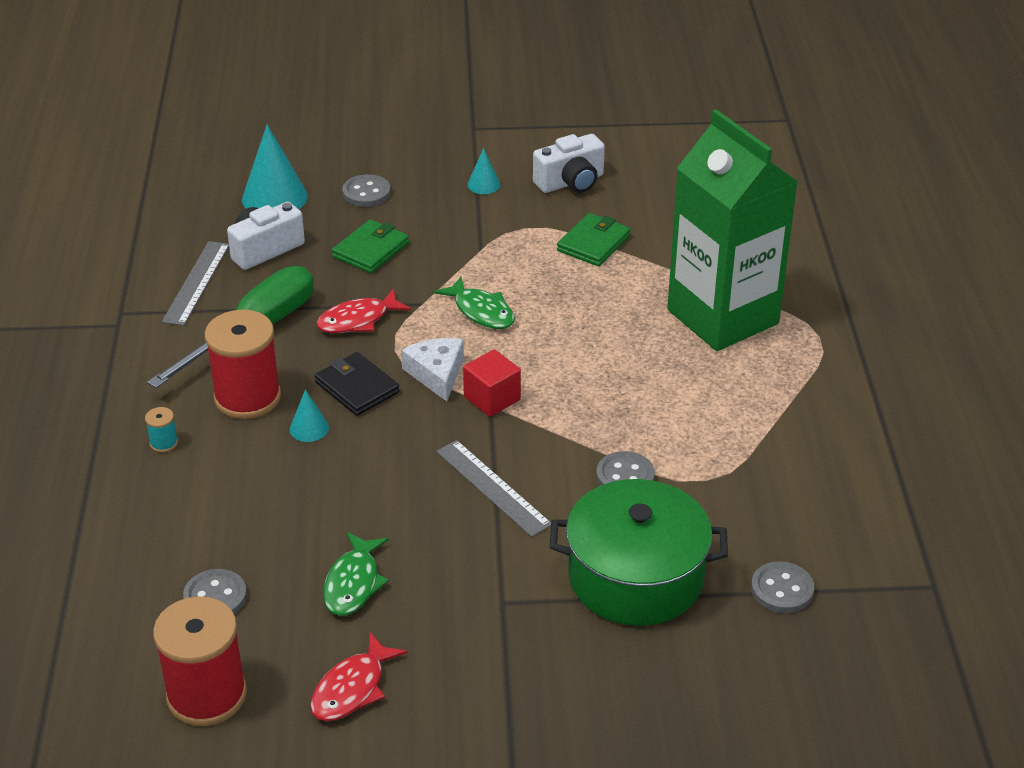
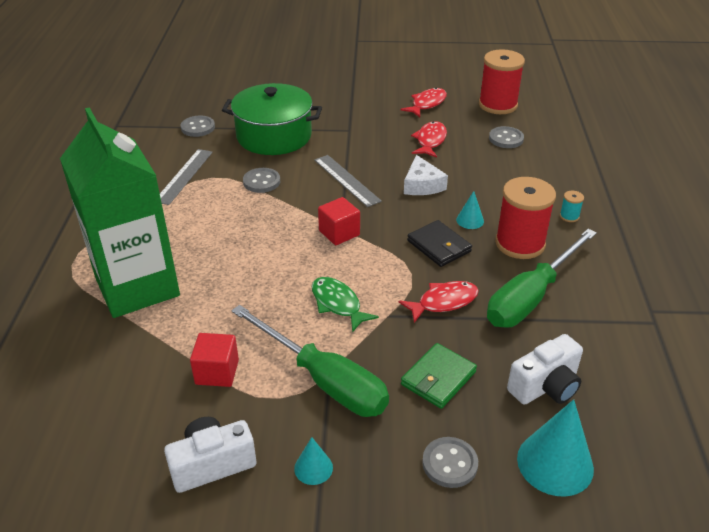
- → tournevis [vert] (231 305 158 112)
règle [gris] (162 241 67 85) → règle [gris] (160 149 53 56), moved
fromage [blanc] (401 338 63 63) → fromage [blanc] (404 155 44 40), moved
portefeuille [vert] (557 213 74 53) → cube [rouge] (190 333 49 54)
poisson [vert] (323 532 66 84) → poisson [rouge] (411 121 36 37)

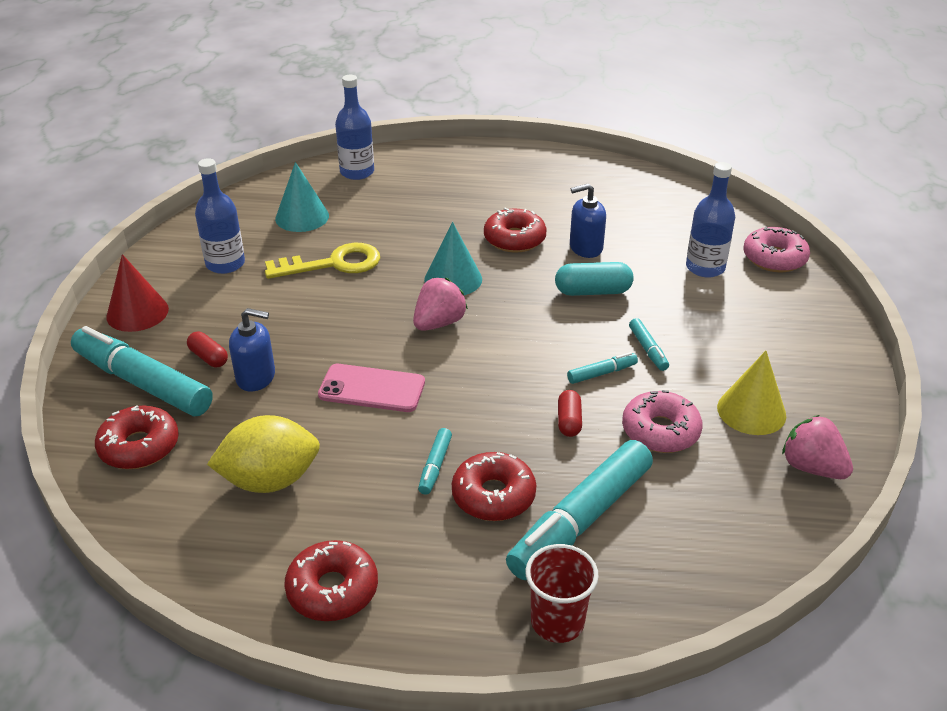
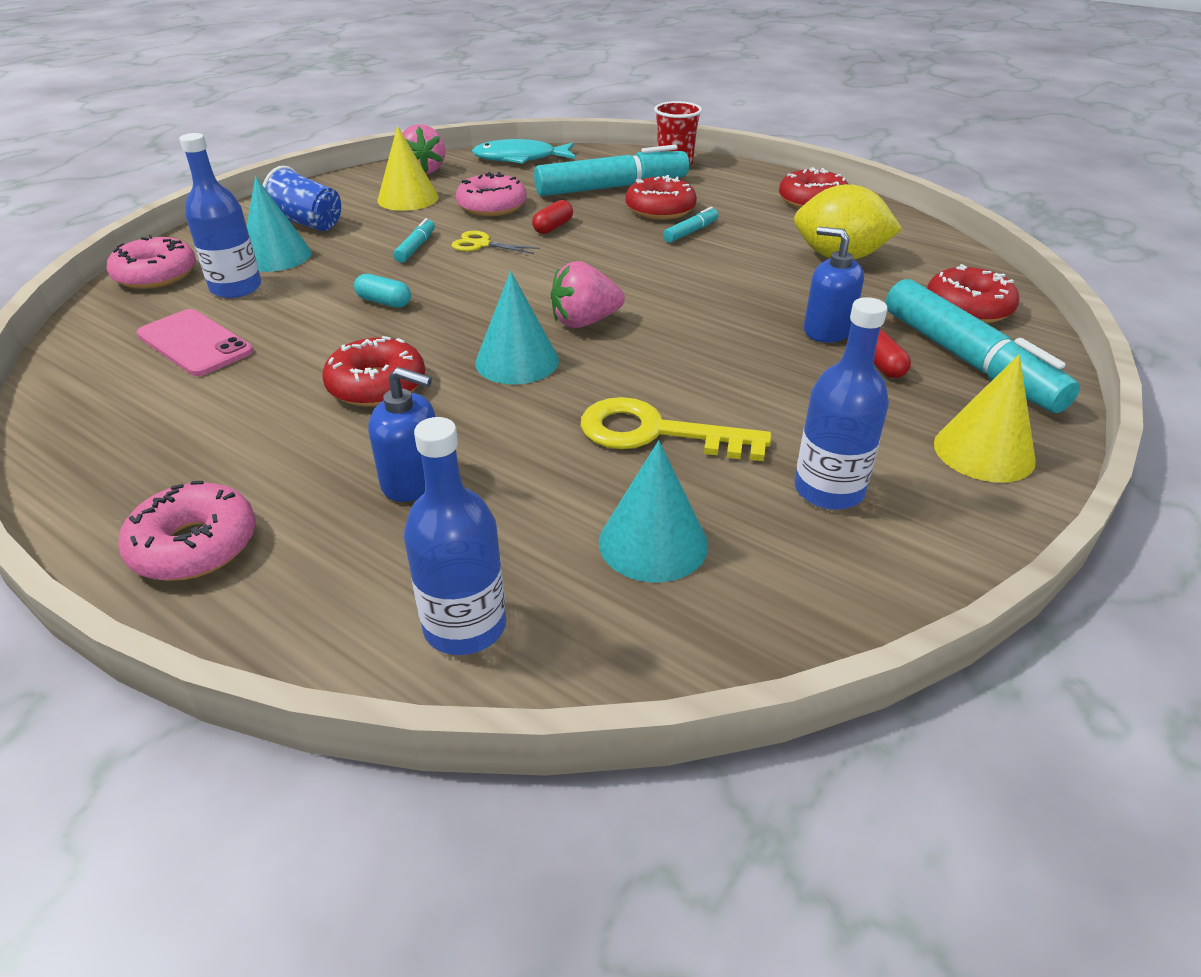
- → beignet [rose] (118 481 137 100)
- → cône [turquoise] (247 176 65 96)
- → gobelet [bleu] (263 166 78 65)
- → poisson [turquoise] (472 139 103 25)
téléphone [rose] (318 364 107 48) → téléphone [rose] (136 309 117 67), moved
distributeur de savon [bleu] (570 183 36 75) → distributeur de savon [bleu] (368 367 68 135), moved
feutre [turquoise] (567 352 71 32) → ciseaux [jaune] (452 231 88 23)
cône [rouge] (106 254 63 78) → cône [jaune] (934 354 102 129)
gélule [turquoise] (555 262 79 34) → gélule [turquoise] (354 274 57 34), x0.64

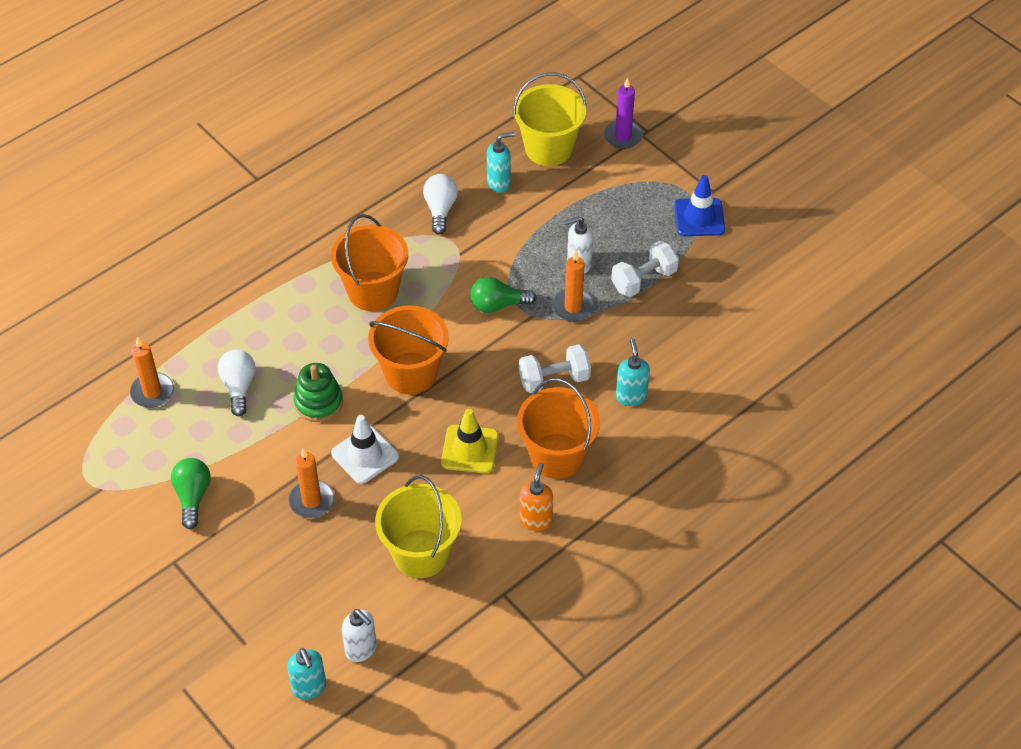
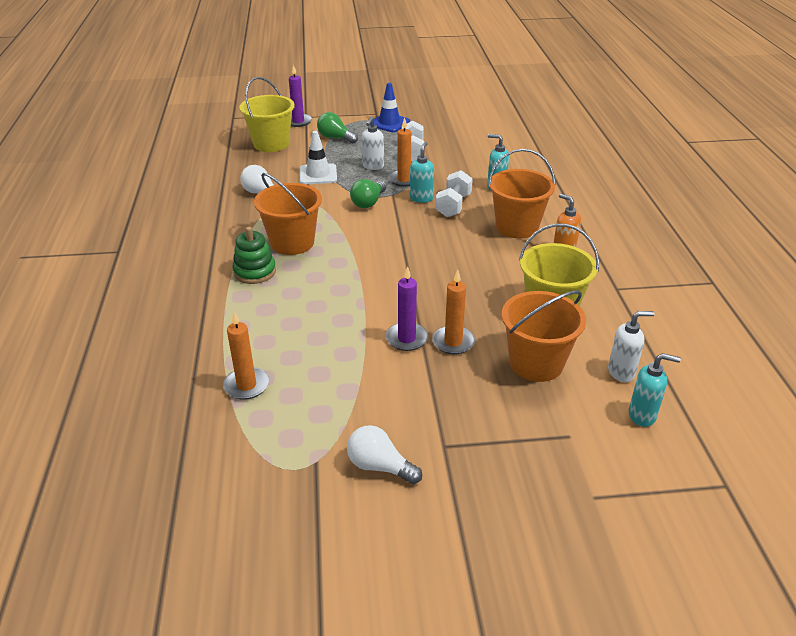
cône de chantier [jaune] (441 409 58 65) → -
- → bougie [violet] (386 266 42 85)
ampoule [vert] (171 458 40 71) → ampoule [vert] (317 112 41 31), moved
ampoule [blanc] (218 350 38 66) → ampoule [blanc] (347 425 75 59), moved
jouet à empiler [vert] (294 363 49 59) → jouet à empiler [vert] (232 227 44 57), moved
cône de chantier [blanc] (331 415 68 69) → cône de chantier [blanc] (300 131 37 53), moved
seau [orange] (368 305 81 90) → seau [orange] (502 290 84 92), moved
distributeur de savon [turquoise] (487 132 28 61) → distributeur de savon [turquoise] (410 142 24 61), moved

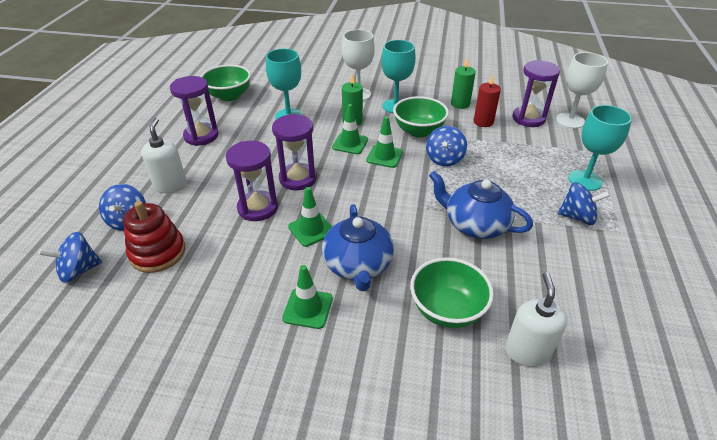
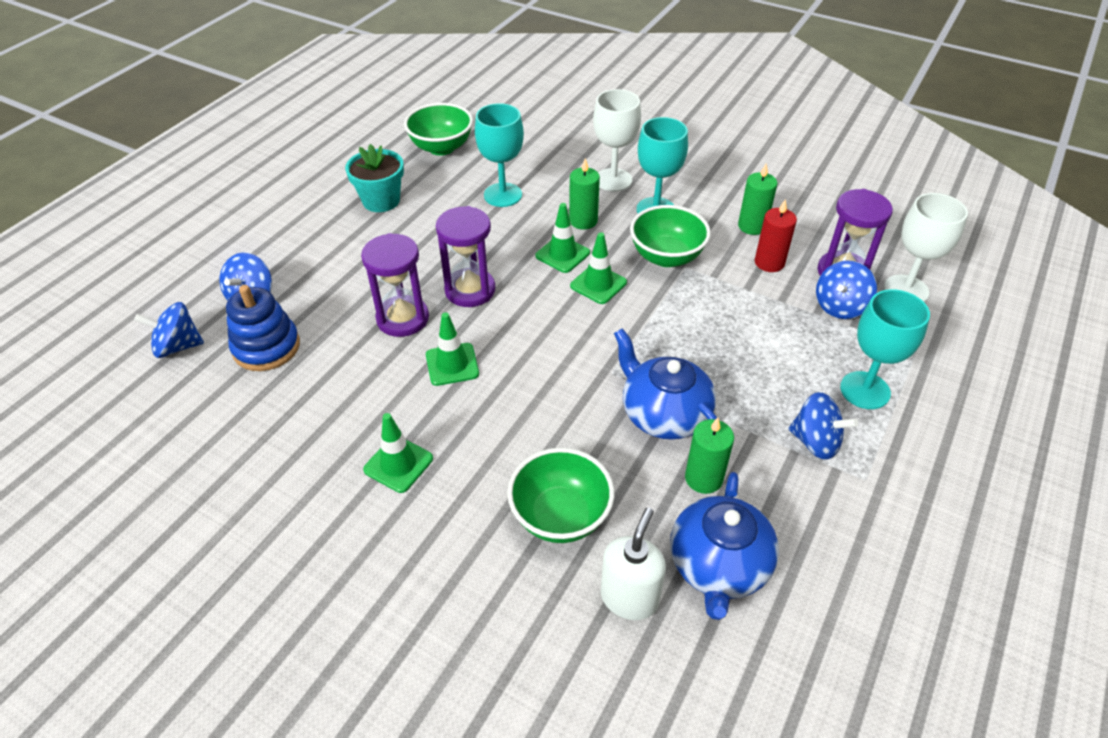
distributeur de savon [blanc] (141 118 46 75) → -
- → bougie [vert] (685 417 49 77)
théière [bleu] (322 204 72 87) → théière [bleu] (670 472 109 148), moved
toupie [bleu] (426 126 41 41) → toupie [bleu] (816 261 61 58), moved
sablier [violet] (170 76 49 70) → pot de fleurs [turquoise] (345 144 59 68)
jouet à empiler [rouge] (123 201 62 72) → jouet à empiler [bleu] (226 285 74 86)

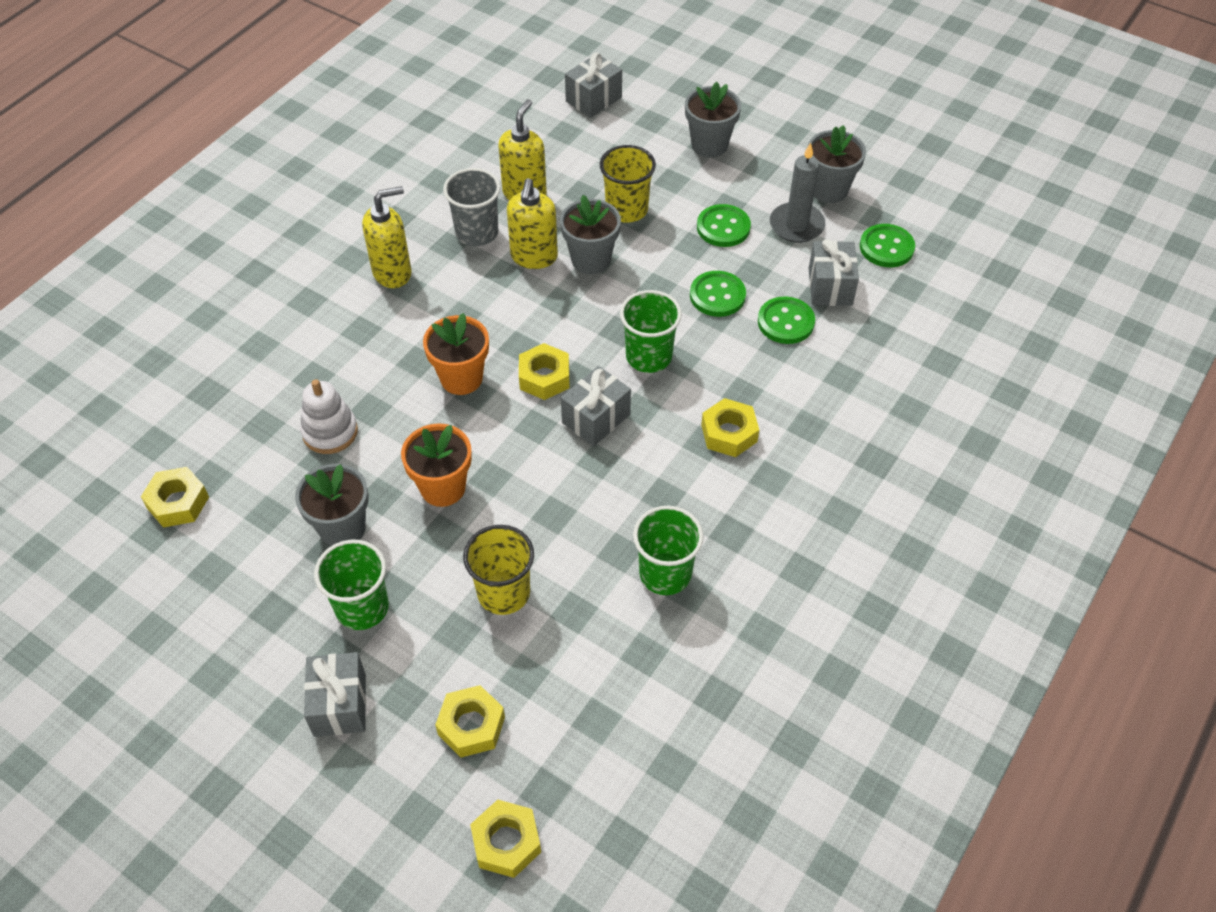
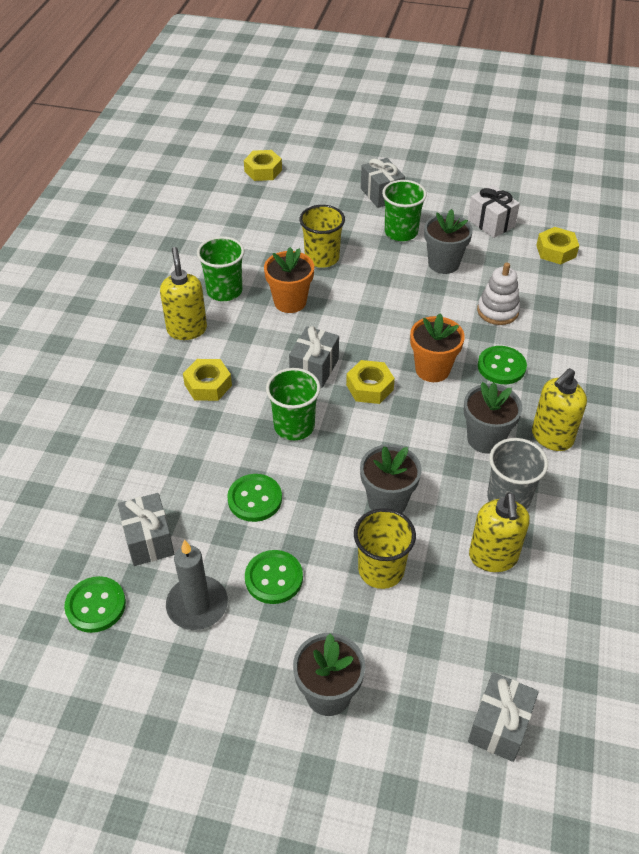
écrou [jaune] (435 685 70 73) → -
- → cadeau [blanc] (468 185 52 53)
pot de fleurs [orange] (401 423 71 84) → pot de fleurs [orange] (264 247 50 66), moved
distributeur de savon [jaune] (507 178 51 91) → distributeur de savon [jaune] (160 247 47 93), moved
bouton [vert] (758 296 57 48) → bouton [vert] (478 346 49 38), moved
pot de fleurs [gris] (808 125 58 78) → pot de fleurs [gris] (464 382 58 72), moved

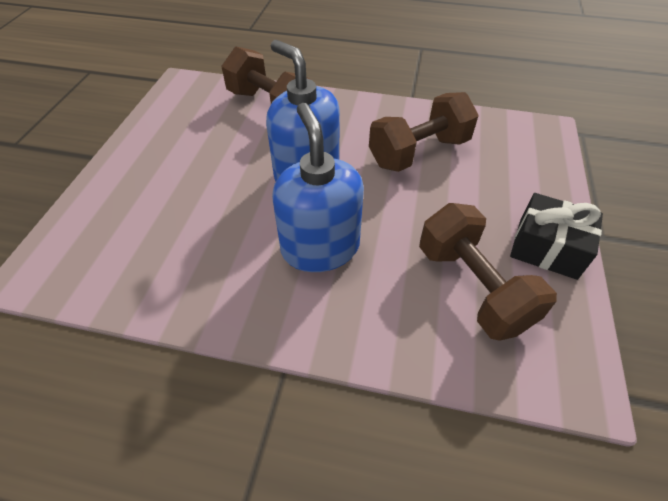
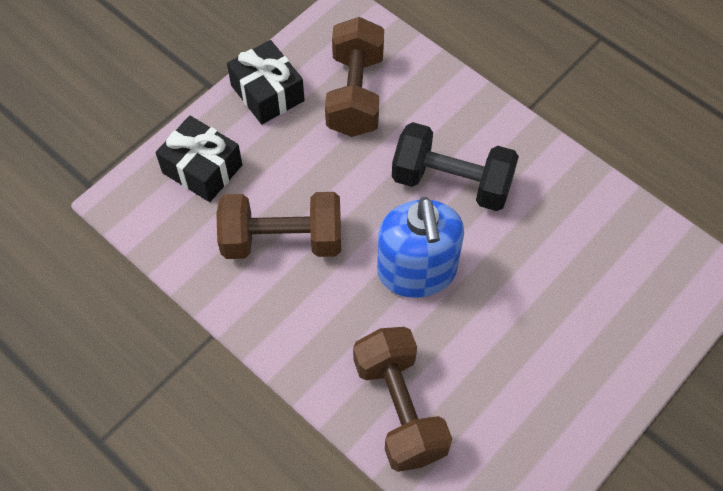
- → cadeau [noir] (156 116 86 86)
distributeur de savon [bleu] (272 103 92 169) → haltère [noir] (392 122 127 89)

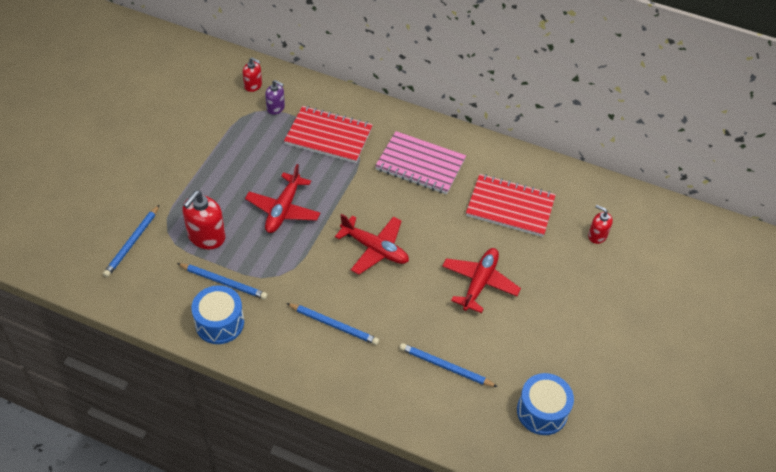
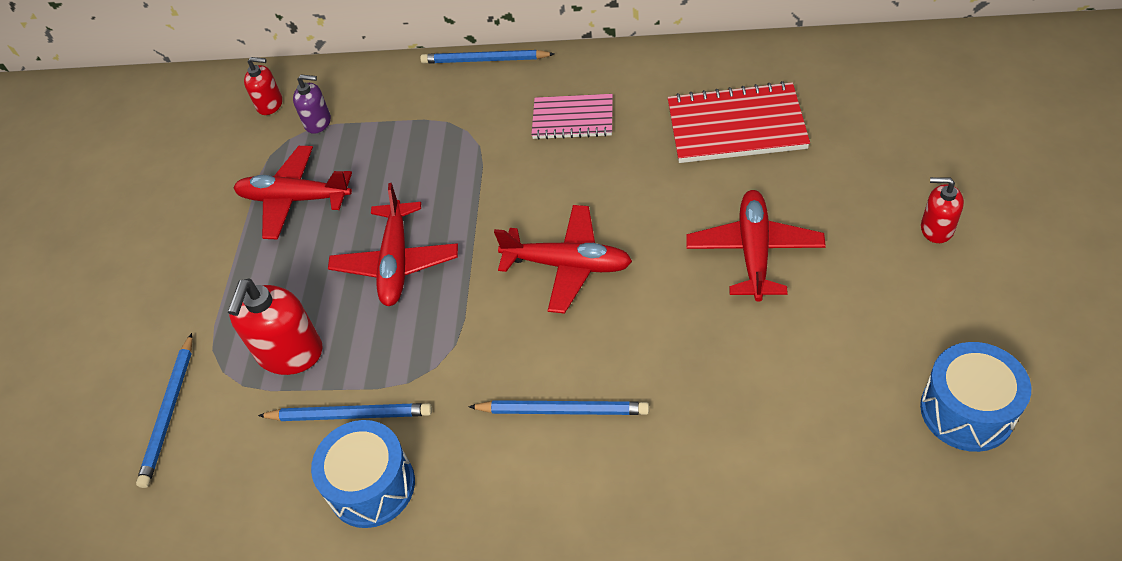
carnet [rouge] (284 106 89 57) → -
- → avion [rouge] (234 146 118 94)
crayon [bleu] (400 343 98 44) → crayon [bleu] (420 50 135 14), moved
distributeur de savon [rouge] (588 205 25 39) → distributeur de savon [rouge] (921 177 43 66), moved
carnet [rose] (375 131 91 63) → carnet [rose] (531 94 82 46), x0.64

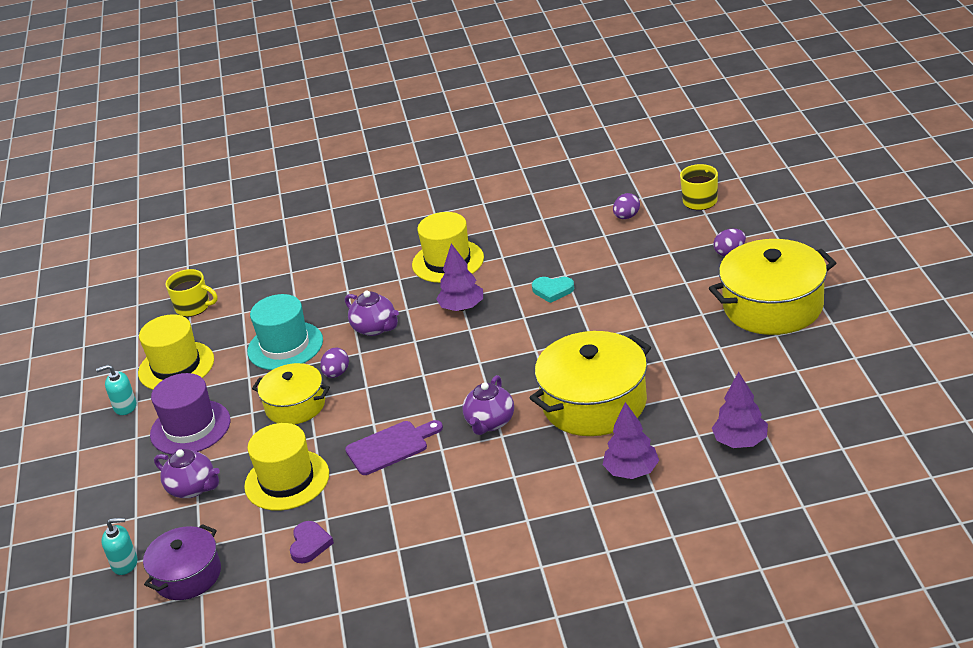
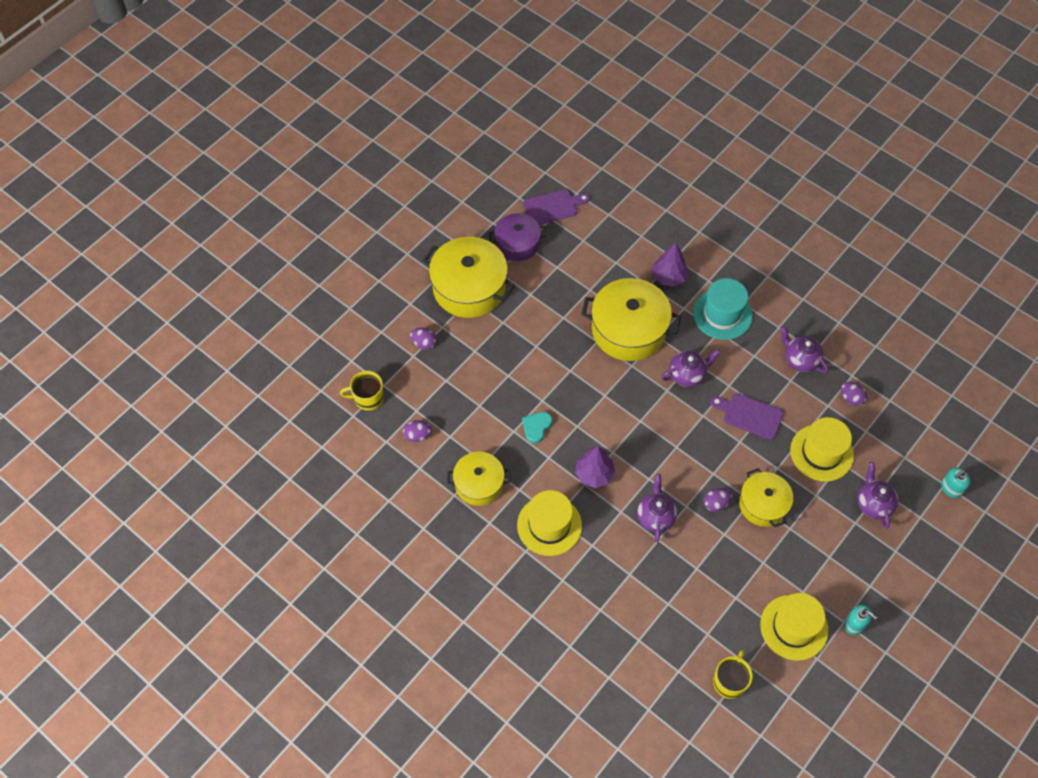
chapeau [violet] (150 373 80 82) → -
arbre [violet] (712 371 56 77) → -
- → marmite [jaune] (447 452 63 54)
- → planche à découper [violet] (523 189 67 36)
- → théière [violet] (780 326 49 47)
marmite [violet] (143 524 78 76) → marmite [violet] (489 213 57 48), moved
chapeau [turquoise] (247 294 76 76) → chapeau [turquoise] (693 278 60 62), moved
cœur [violet] (290 521 44 42) → œuf [violet] (841 382 26 24)
distributeur de savon [turquoise] (101 518 36 57) → distributeur de savon [turquoise] (941 467 29 31), 75 degrees counterclockwise
tasse [jaune] (166 269 52 48) → tasse [jaune] (713 650 40 49), 45 degrees clockwise
cœur [turquoise] (532 277 42 26) → cœur [turquoise] (522 412 30 32), 120 degrees counterclockwise

